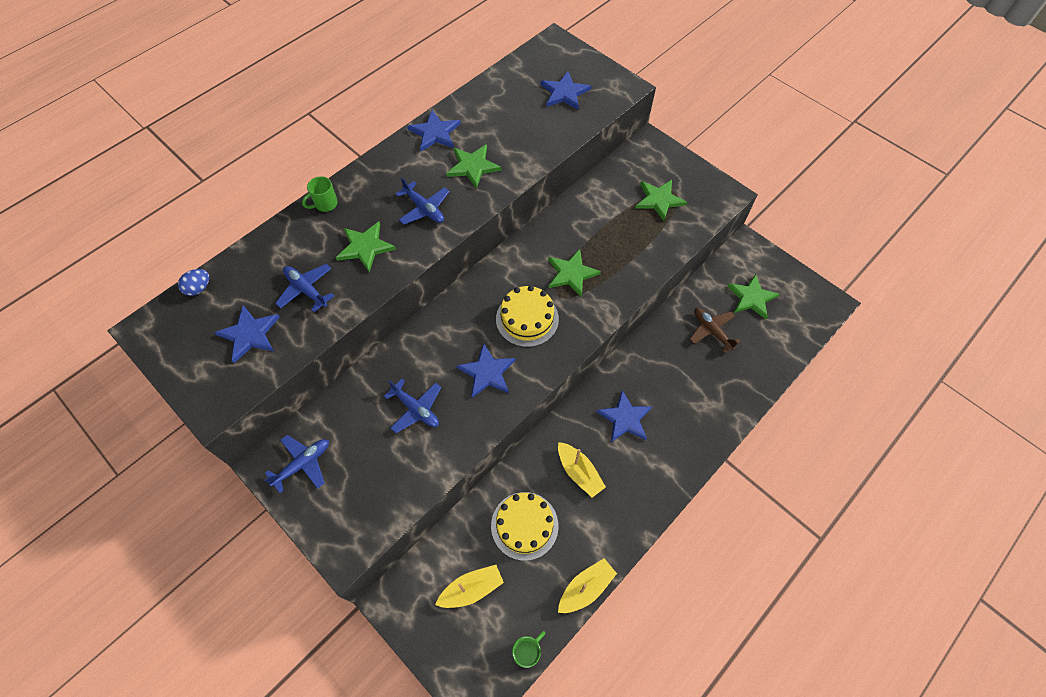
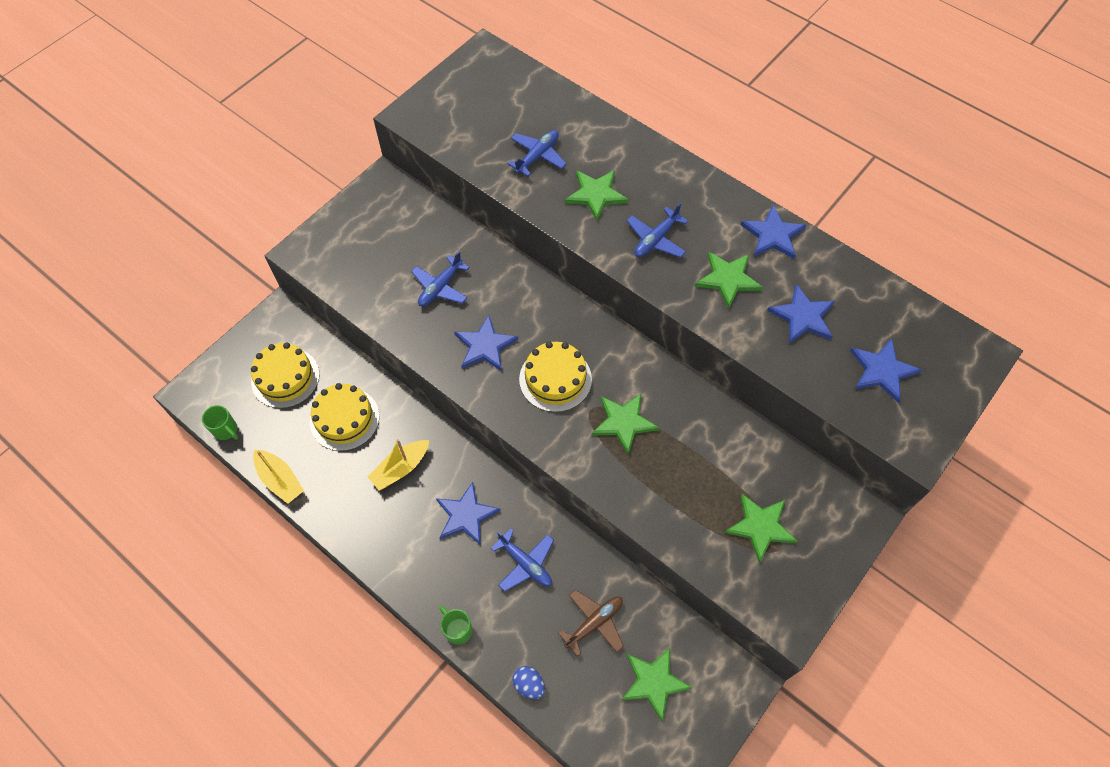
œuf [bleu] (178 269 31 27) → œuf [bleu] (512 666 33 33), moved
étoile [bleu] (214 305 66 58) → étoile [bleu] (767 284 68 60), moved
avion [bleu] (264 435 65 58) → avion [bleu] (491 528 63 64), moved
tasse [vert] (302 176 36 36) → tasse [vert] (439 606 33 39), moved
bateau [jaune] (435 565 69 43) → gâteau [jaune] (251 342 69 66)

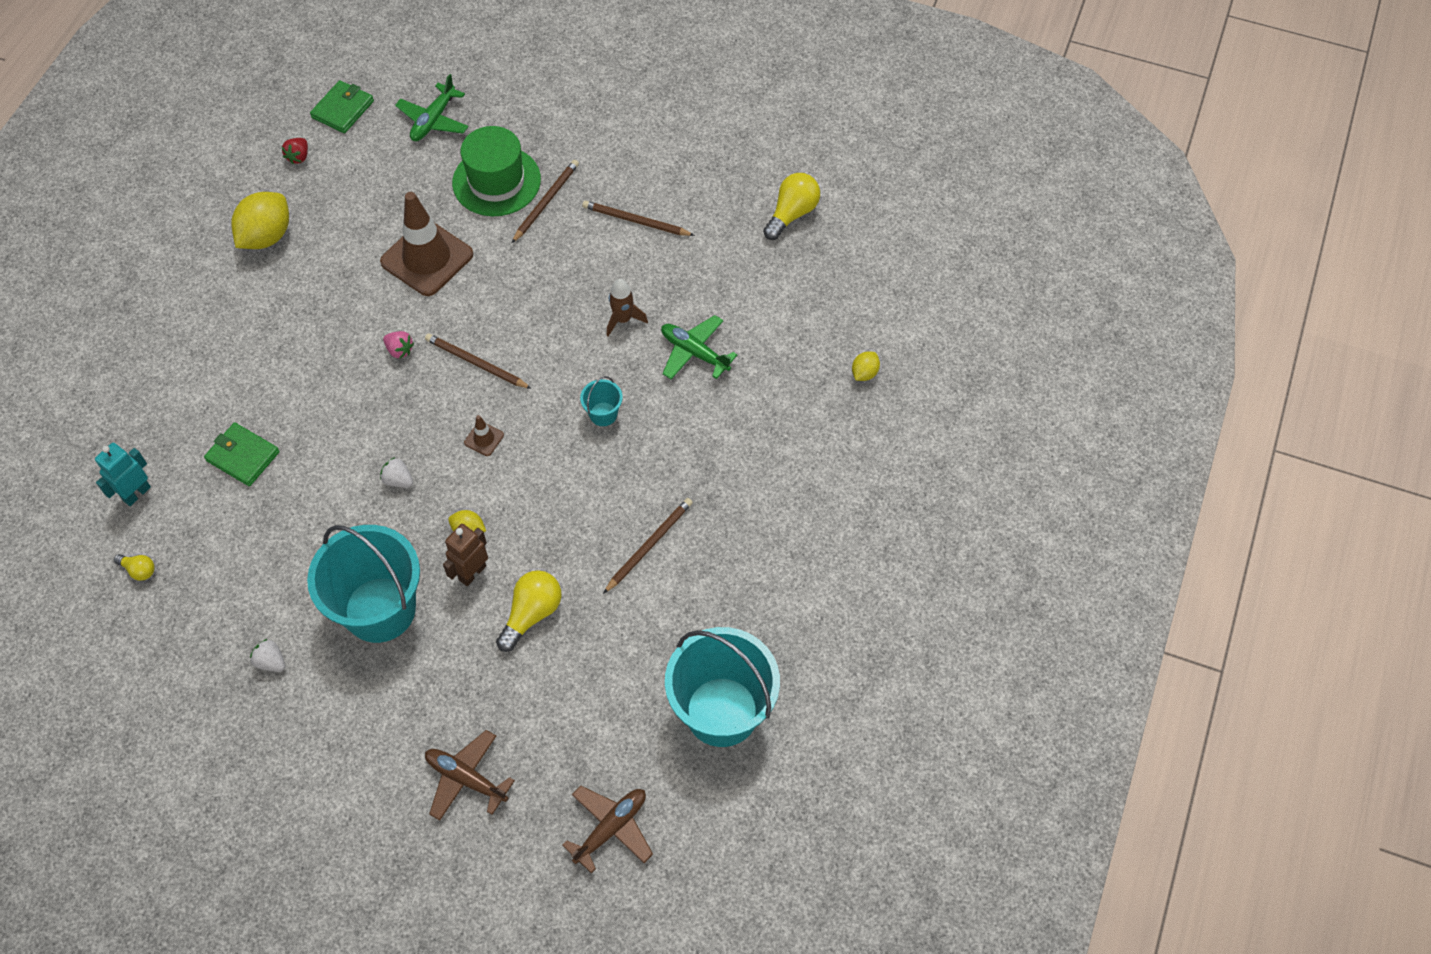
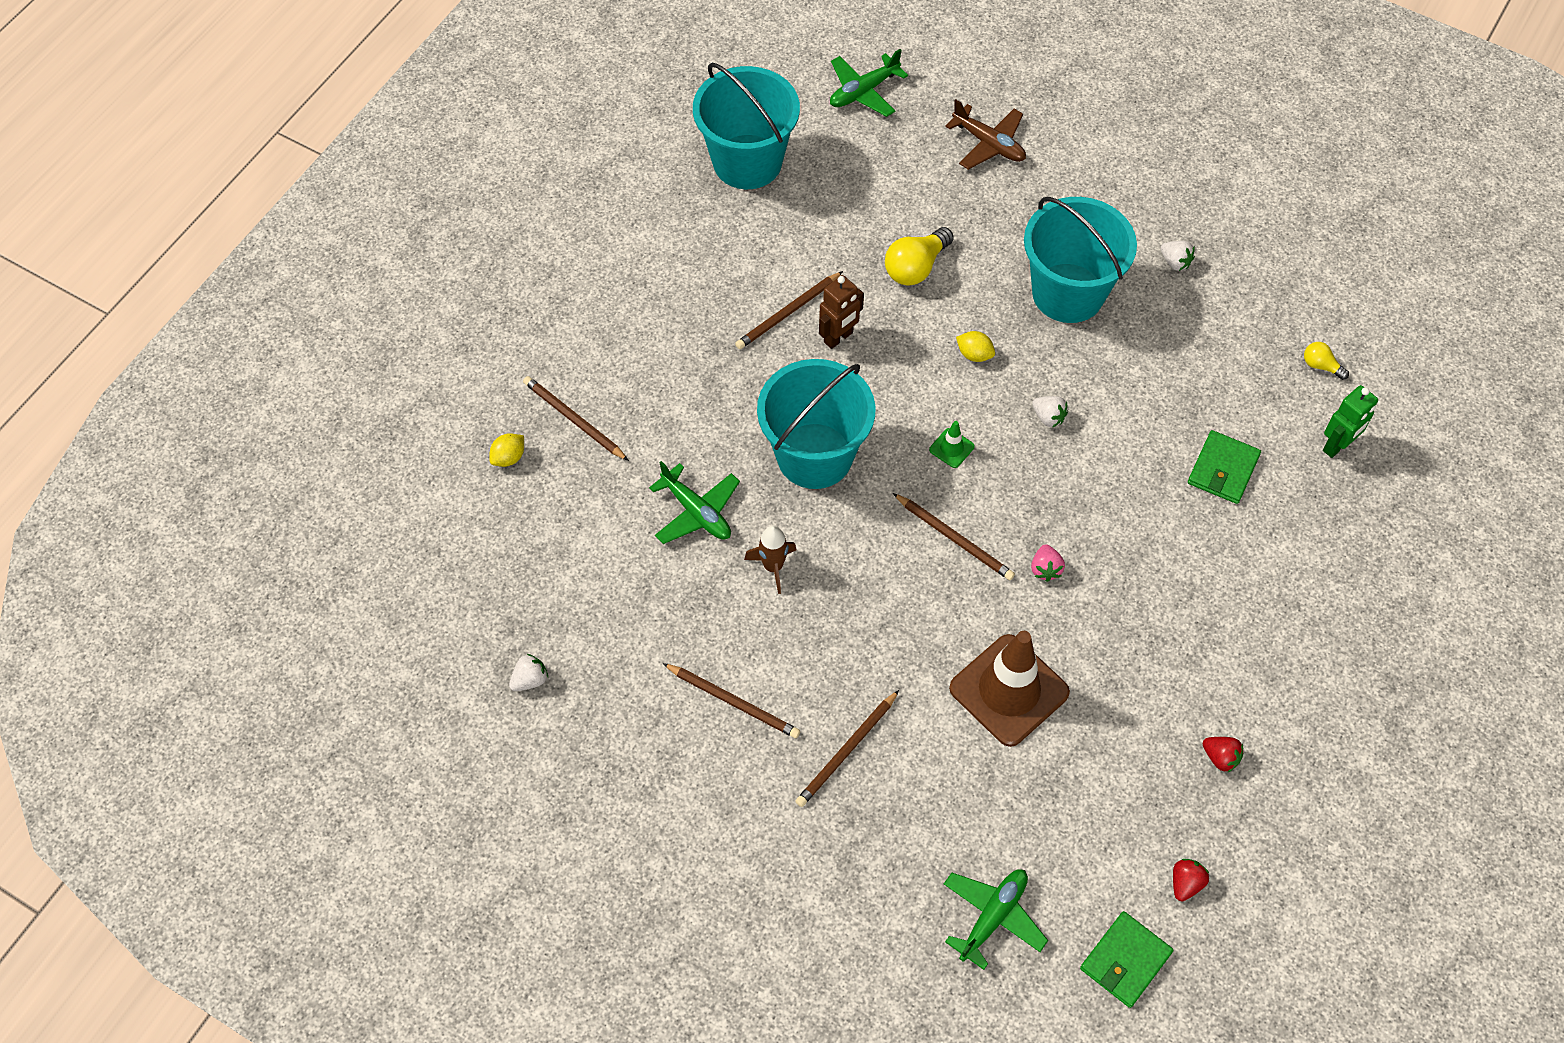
chapeau [vert] (452 126 89 90) → -
- → crayon [marron] (523 376 106 85)
robot [marron] (443 524 45 62) → robot [marron] (819 275 45 74), moved
citron [jaune] (231 192 58 57) → fraise [rouge] (1203 737 40 36)
ampoule [jaune] (763 173 57 67) → fraise [blanc] (509 654 39 37)
robot [turquoise] (95 443 56 63) → robot [vert] (1323 385 55 73)
cône de chantier [marron] (464 415 40 41) → cône de chantier [vert] (929 421 46 47)
avion [marron] (562 785 91 88) → avion [vert] (830 49 78 68)
portefeuille [vert] (204 422 76 64) → portefeuille [vert] (1188 430 73 74), 75 degrees clockwise
fraise [rose] (383 331 31 28) → fraise [rose] (1031 544 34 38), 135 degrees counterclockwise
seau [turquoise] (580 376 43 50) → seau [turquoise] (757 359 119 130), x2.39

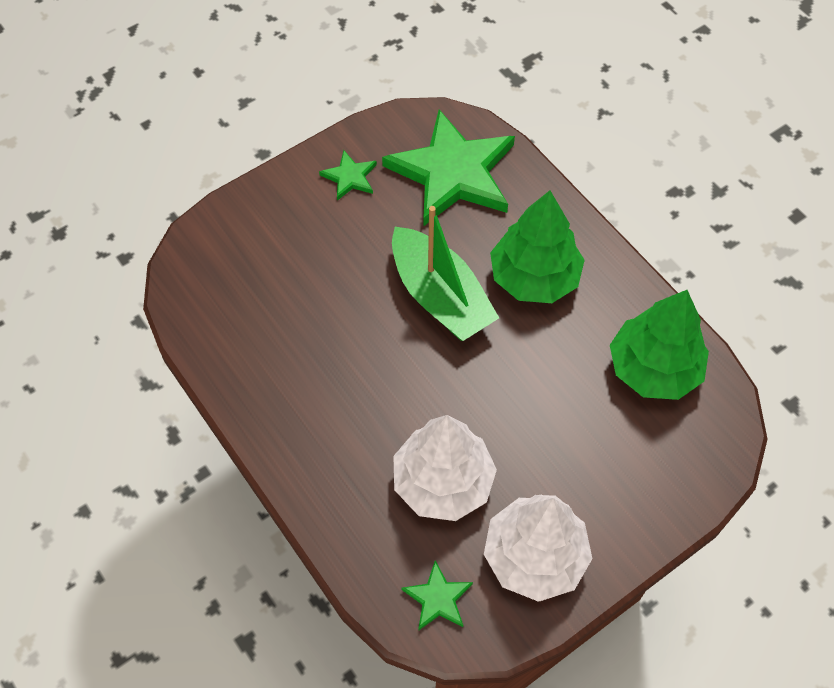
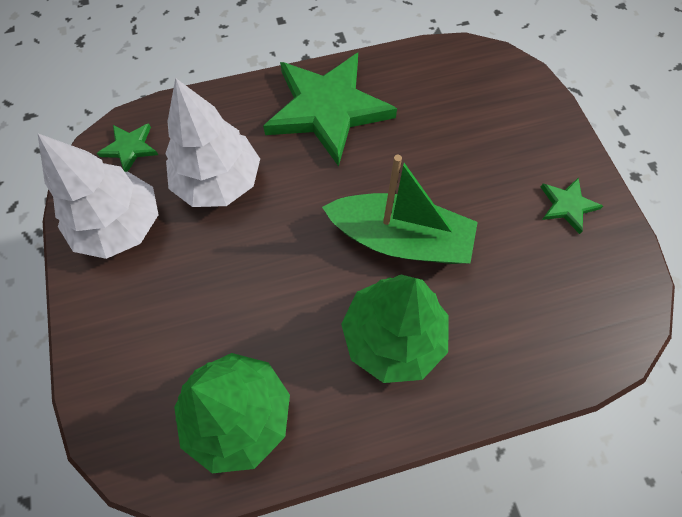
étoile [vert] (382 109 133 118) → étoile [vert] (263 53 134 114), moved
bateau [vert] (392 206 107 135) → bateau [vert] (322 155 156 109), 150 degrees counterclockwise

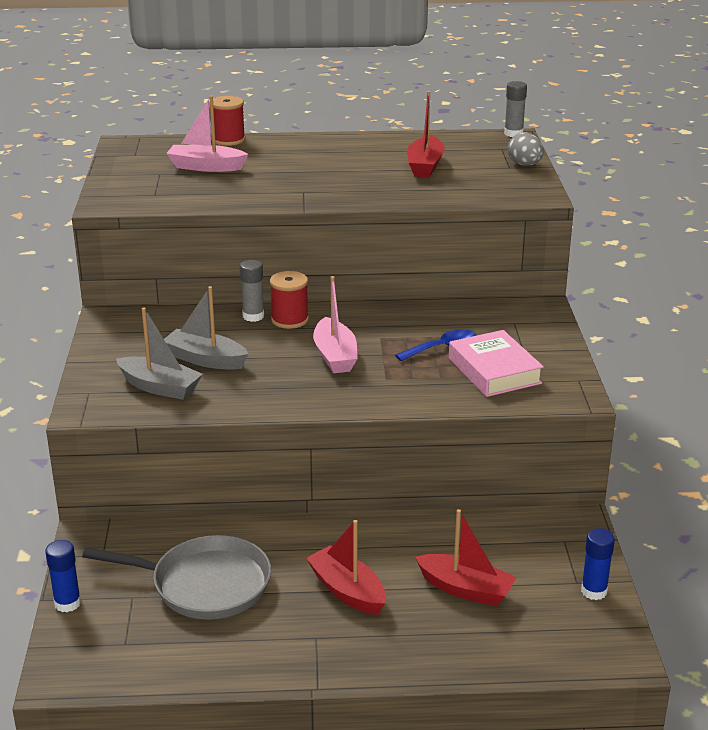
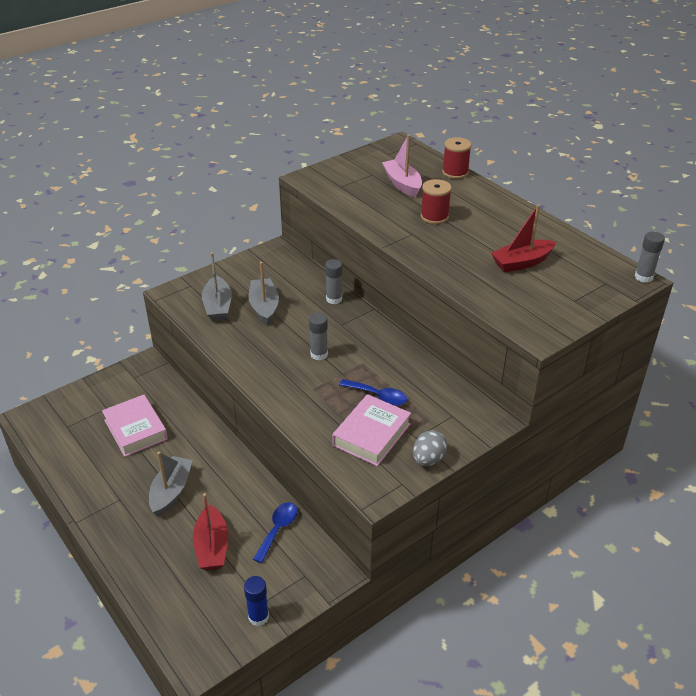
bâton de colle [bleu] (45 540 36 72) → -
- → cuillère [bleu] (253 502 44 61)
bobine [rouge] (270 271 39 58) → bobine [rouge] (421 179 31 45), moved
œuf [gris] (508 133 35 33) → œuf [gris] (413 430 34 36), moved
poêle [gris] (82 535 189 84) → livre [rose] (102 395 66 62)
bateau [rose] (313 276 45 97) → bâton de colle [gris] (309 313 19 47)
bateau [rouge] (306 520 80 95) → bateau [gris] (149 452 44 64)

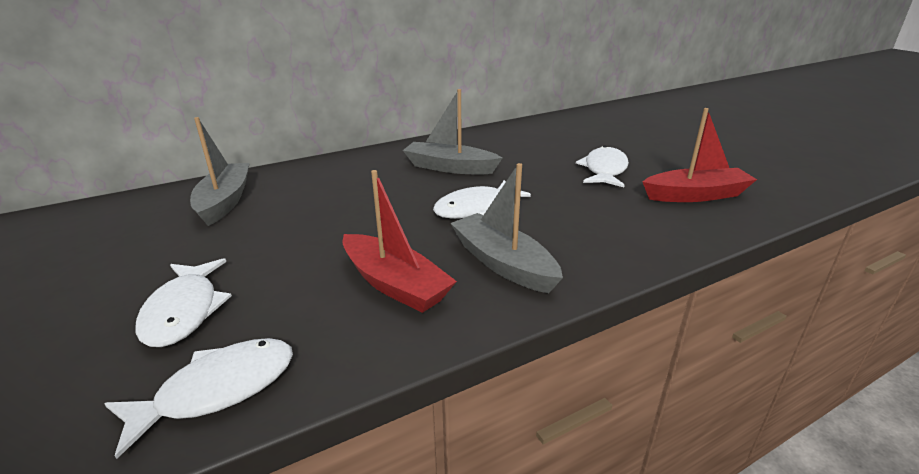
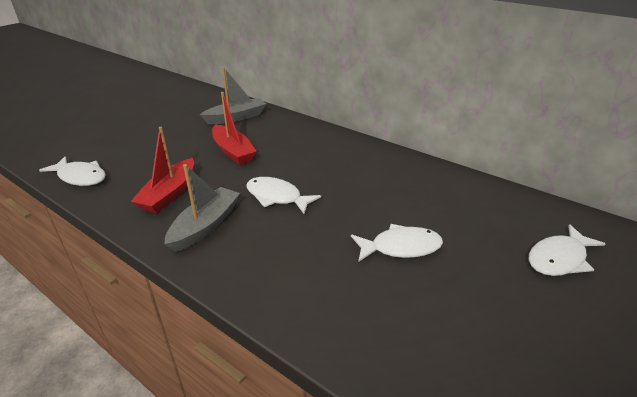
bateau [gris] (403 89 99 86) → -
poisson [blanc] (135 258 97 89) → poisson [blanc] (529 224 76 52), moved
bateau [rouge] (643 108 114 94) → bateau [rouge] (212 92 45 73), moved

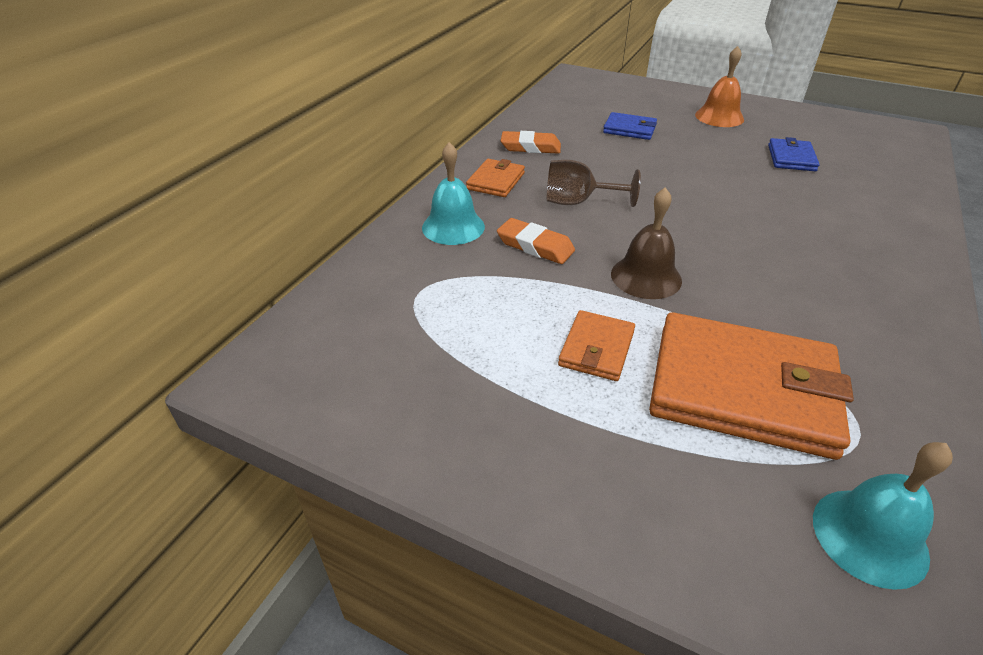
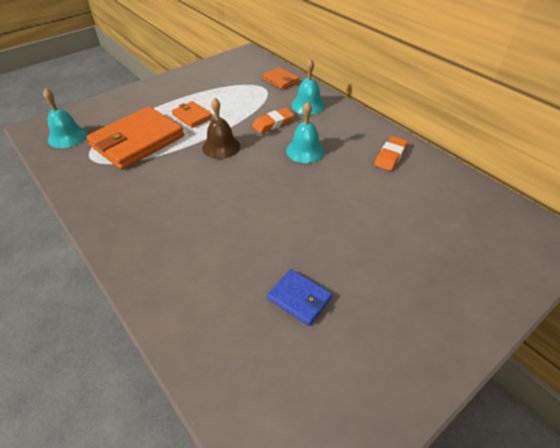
portefeuille [bleu] (603 112 54 28) → -
cloche [orange] (695 46 49 81) → -
portefeuille [orange] (466 159 59 38) → portefeuille [orange] (262 67 37 23), moved
verre à pied [marron] (547 160 94 47) → cloche [turquoise] (286 102 39 61)

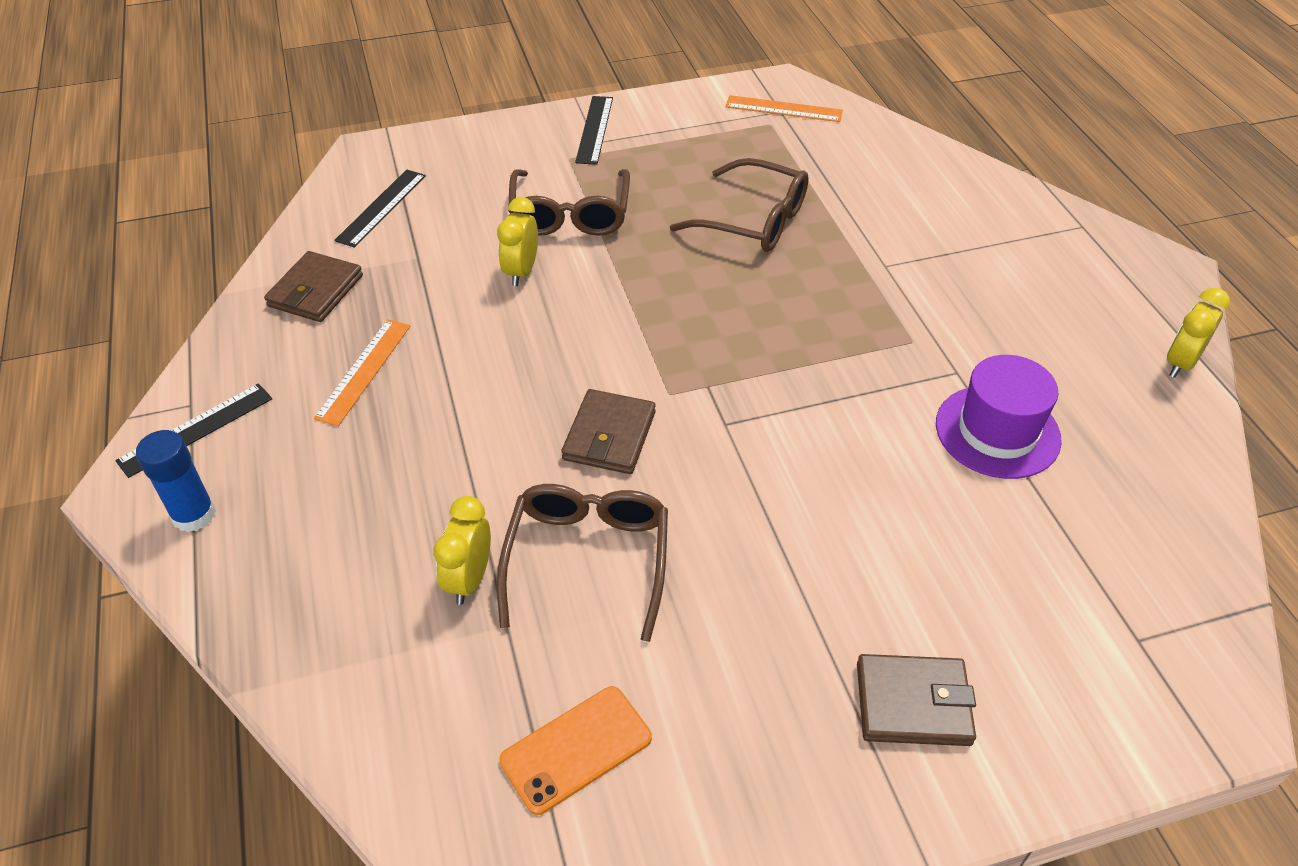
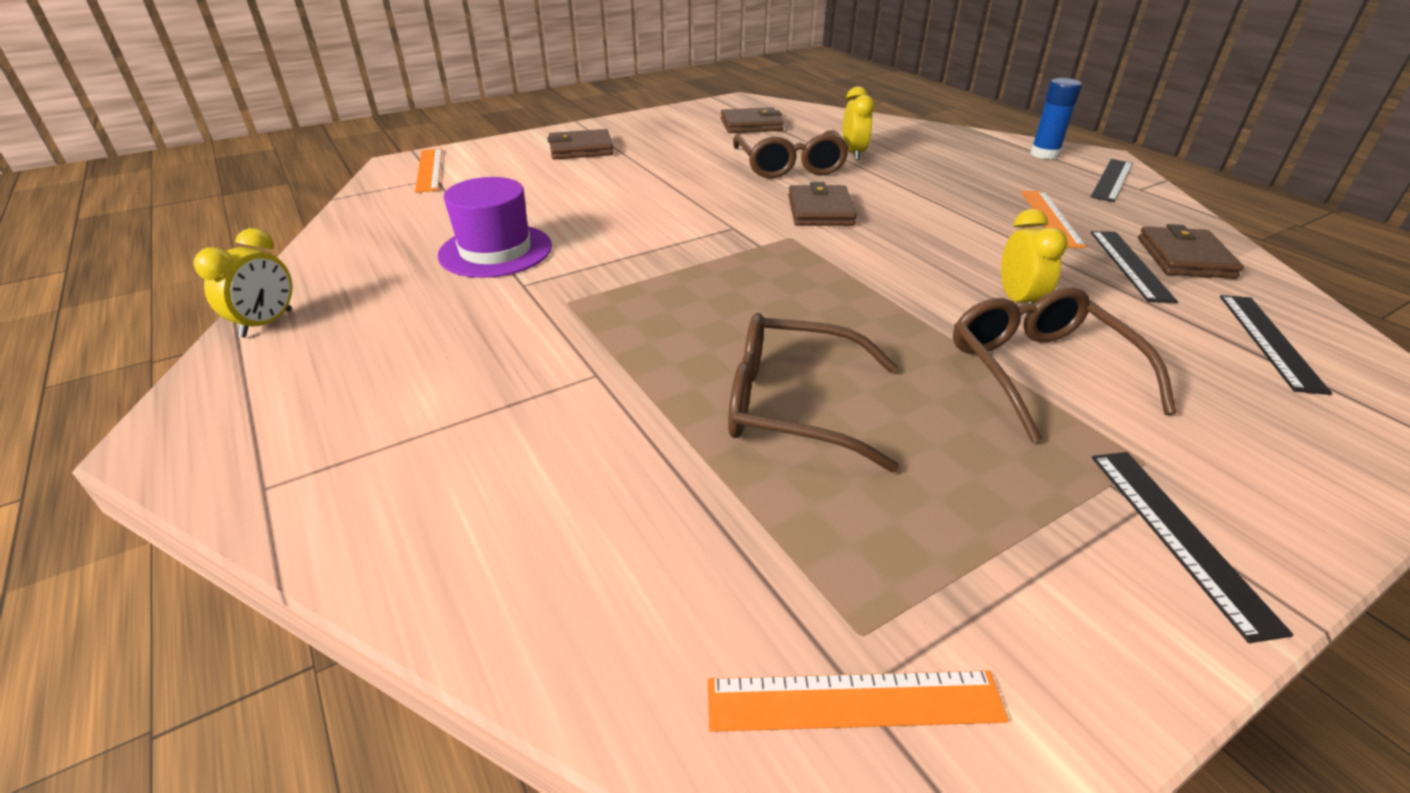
- → règle [orange] (415 149 27 44)
- → règle [noir] (1091 231 87 72)
téléphone [orange] (499 686 153 129) → portefeuille [marron] (721 107 63 26)

